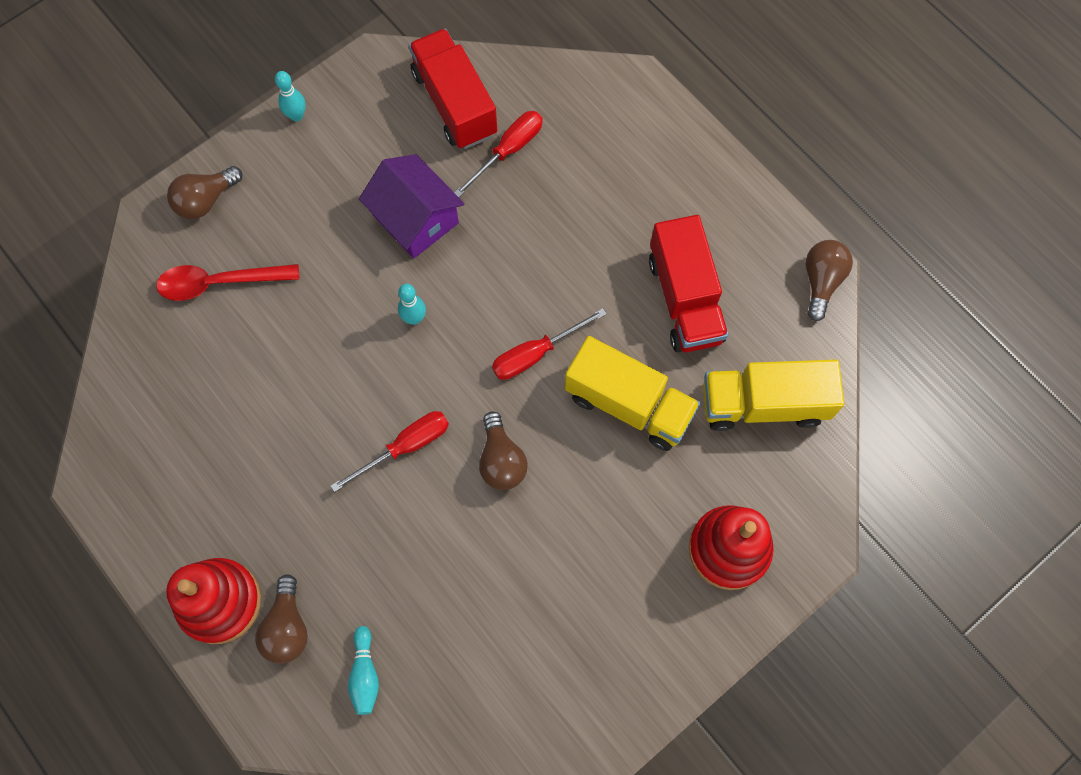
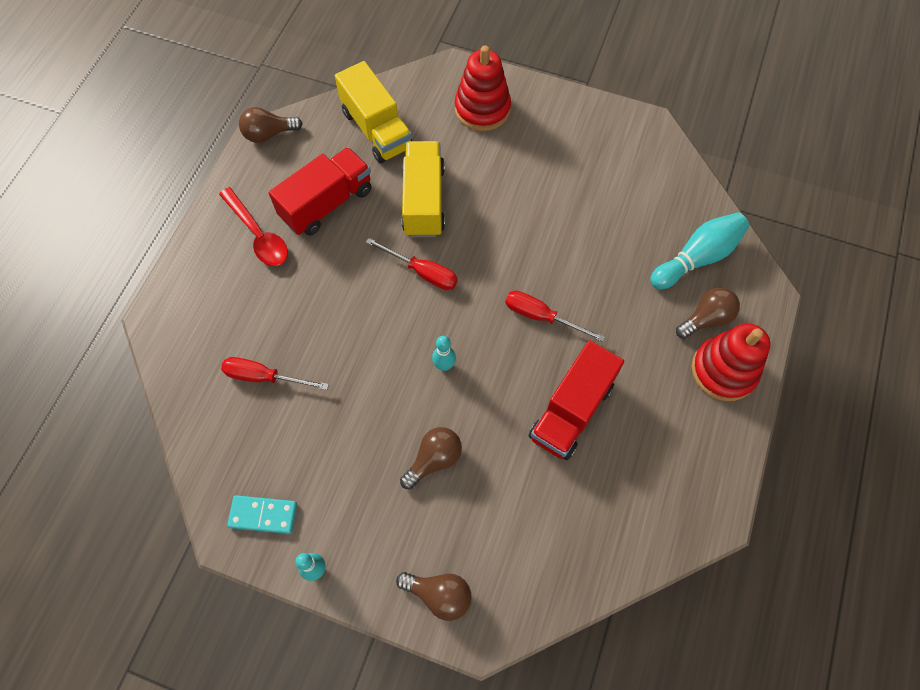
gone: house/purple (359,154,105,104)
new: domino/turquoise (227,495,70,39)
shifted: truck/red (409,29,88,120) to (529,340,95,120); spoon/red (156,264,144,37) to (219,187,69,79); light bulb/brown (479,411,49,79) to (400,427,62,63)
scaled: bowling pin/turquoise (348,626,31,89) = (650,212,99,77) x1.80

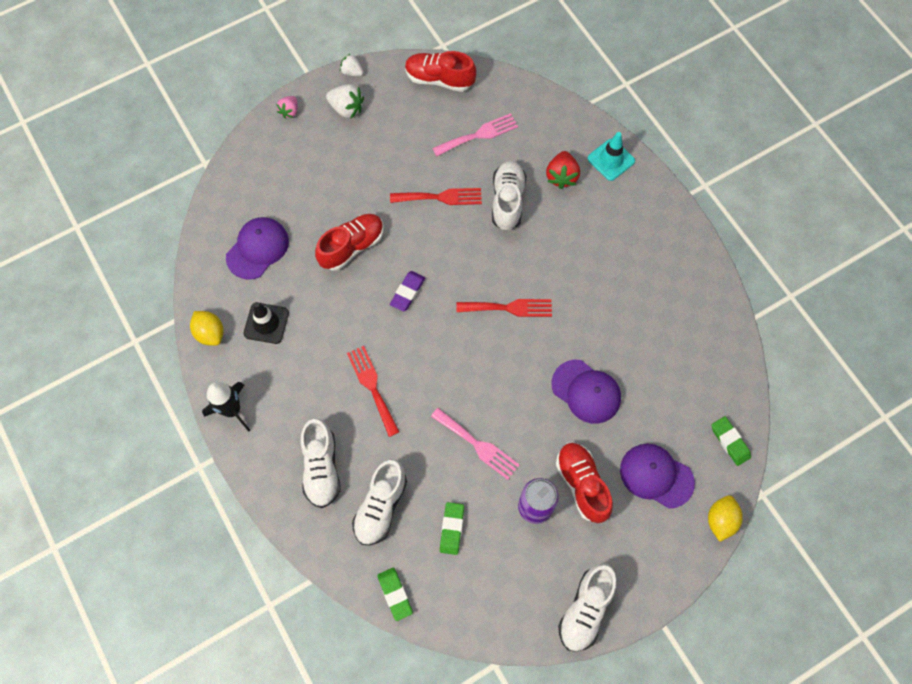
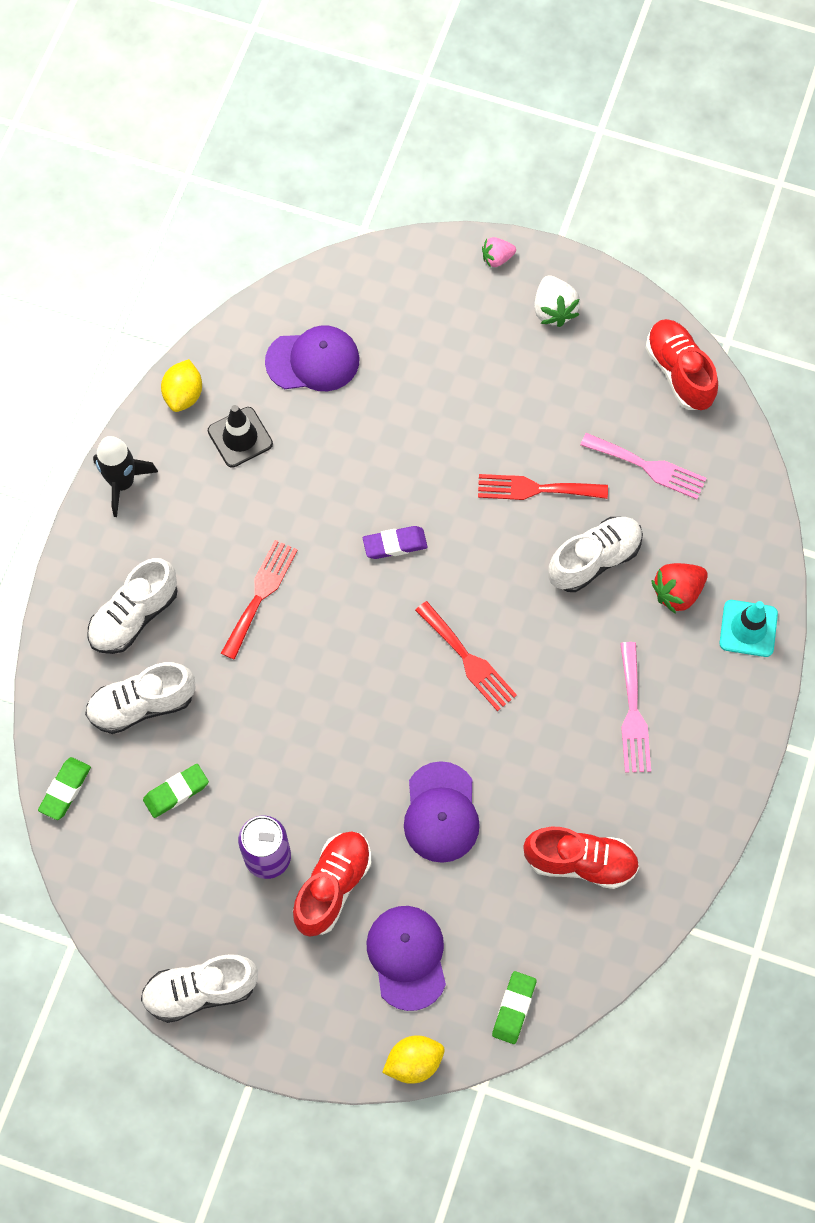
gone: strawberry/white (340,54,24,22)
shifted: shoe/red (315,214,69,57) to (523,827,116,62); fork/pink (431,408,88,72) to (620,642,31,131)
rotated: fork/red (390,188,92,17) = (478,474,130,26) 135 degrees clockwise

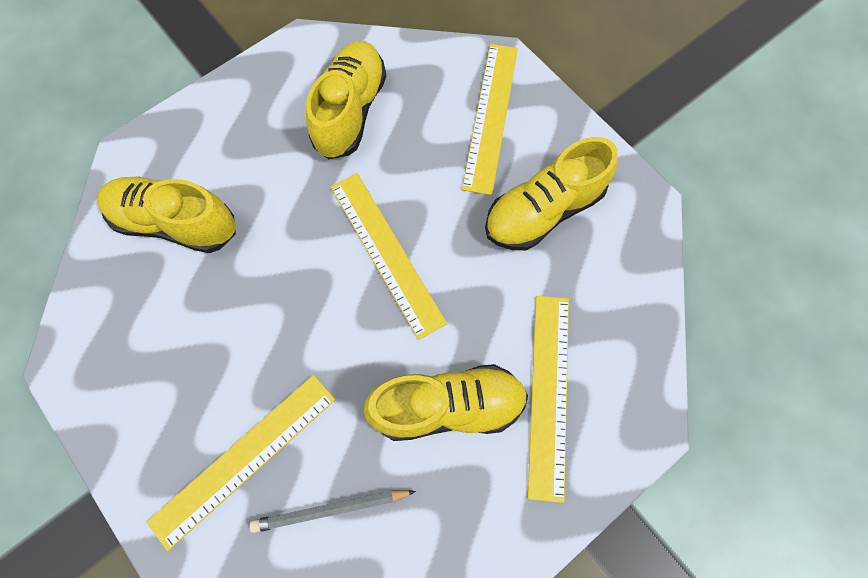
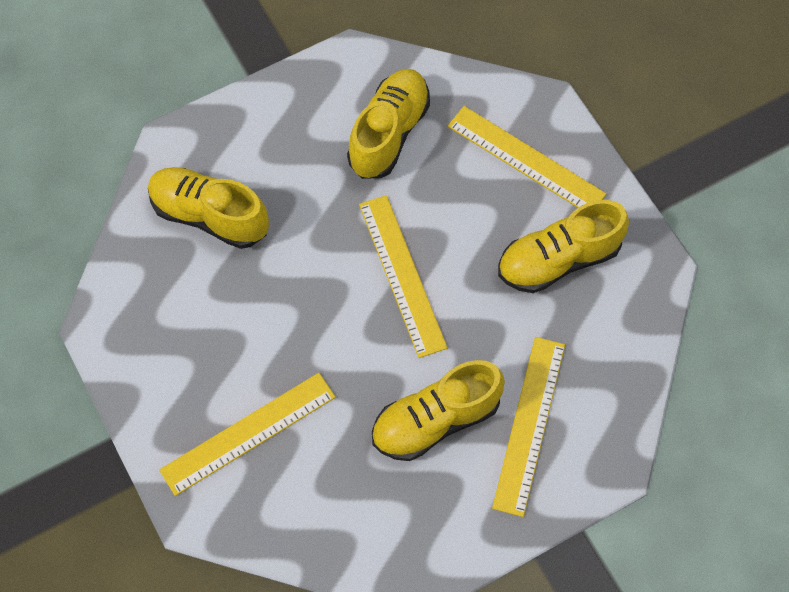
gone: pencil/grey (250,490,166,43)
rotated: ruler/yellow (462,44,56,151) = (448,106,158,102) 75 degrees counterclockwise; shoe/yellow (364,364,164,77) = (372,360,133,101) 150 degrees clockwise

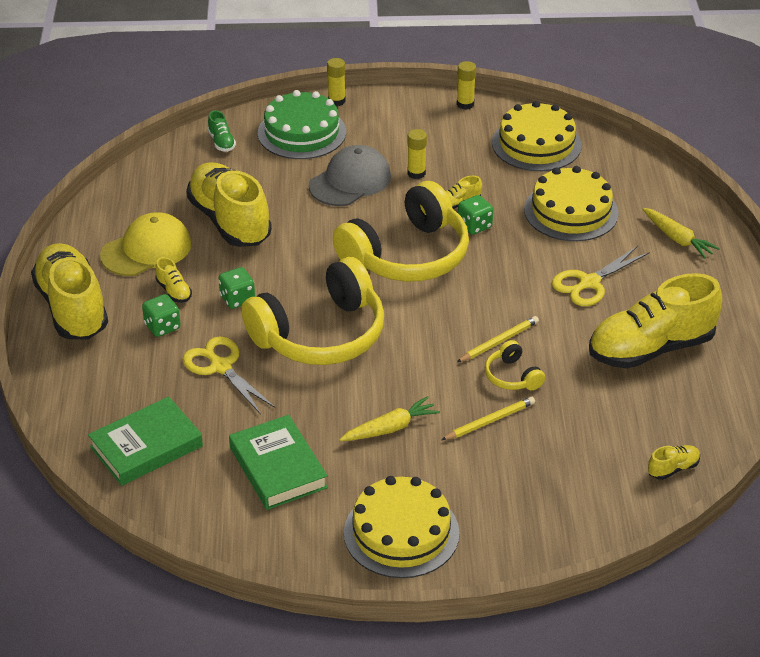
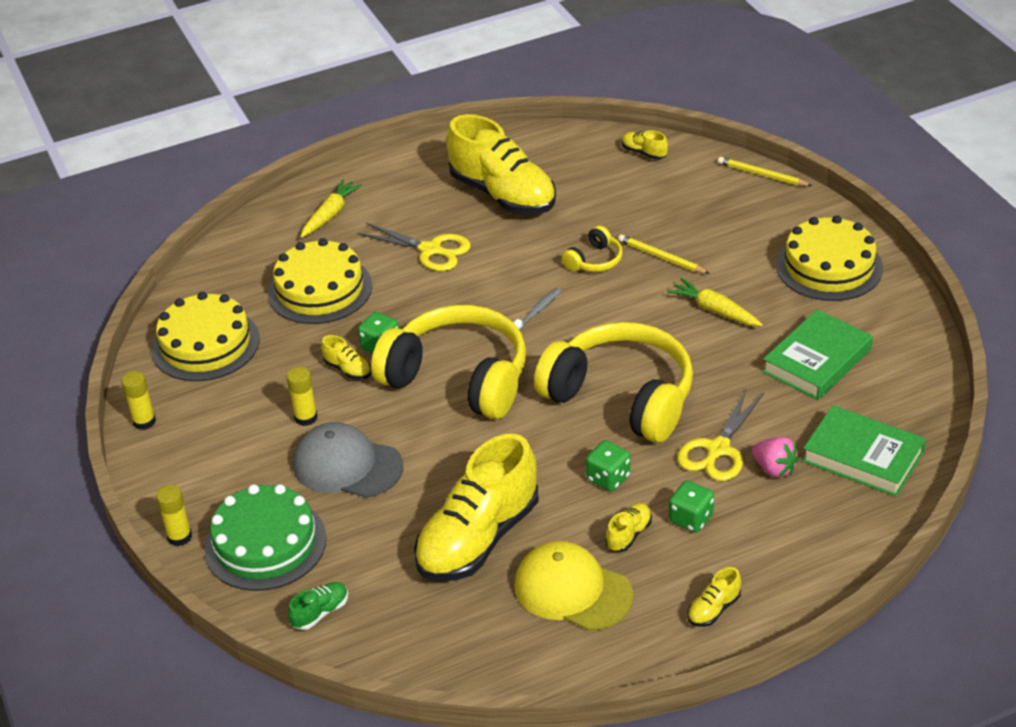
new: toothbrush/grey (513,288,48,43); strawberry/pink (752,437,47,41)
shifted: pencil/yellow (457,316,82,46) to (718,157,94,29)
scaled: shoe/yellow (31,243,77,97) = (687,567,54,60) x0.40

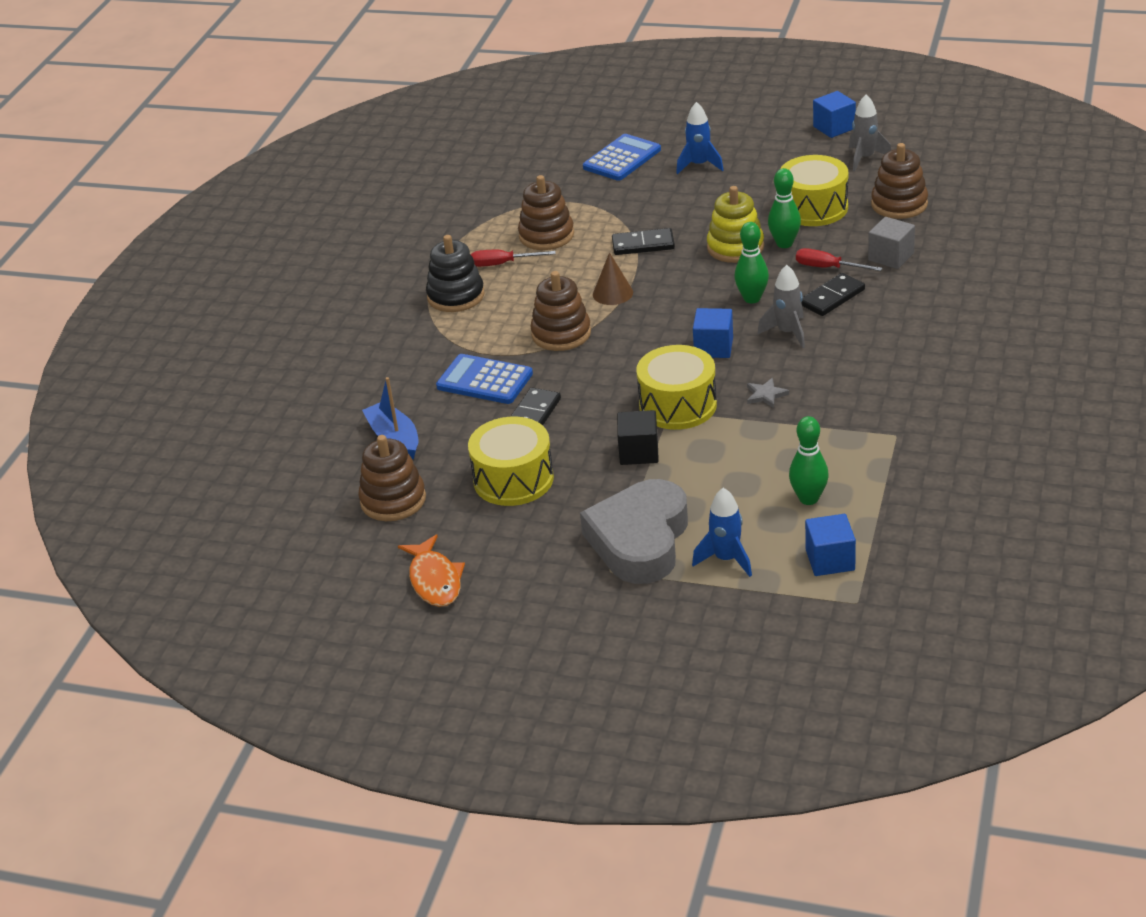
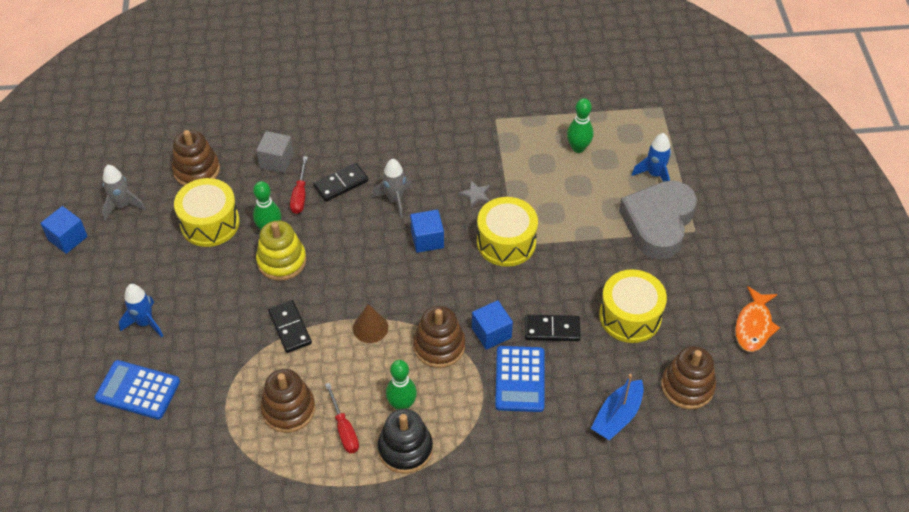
gone: cube/black (617,410,42,55)
shifted: bowling pin/green (734,222,35,82) to (386,360,31,50); cube/blue (805,514,51,62) to (472,300,41,50)
rotated: domino/black (801,273,64,43) = (313,163,55,39) 60 degrees counterclockwise; heart/grey (580,479,108,105) = (619,180,78,79) 120 degrees clockwise; fish/orange (398,534,67,73) = (735,286,45,66) 150 degrees clockwise

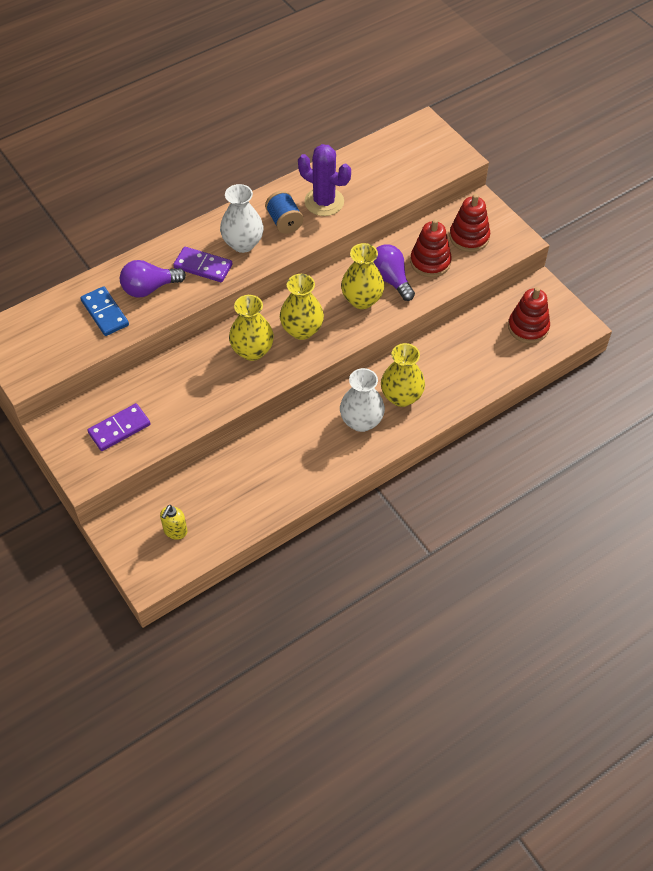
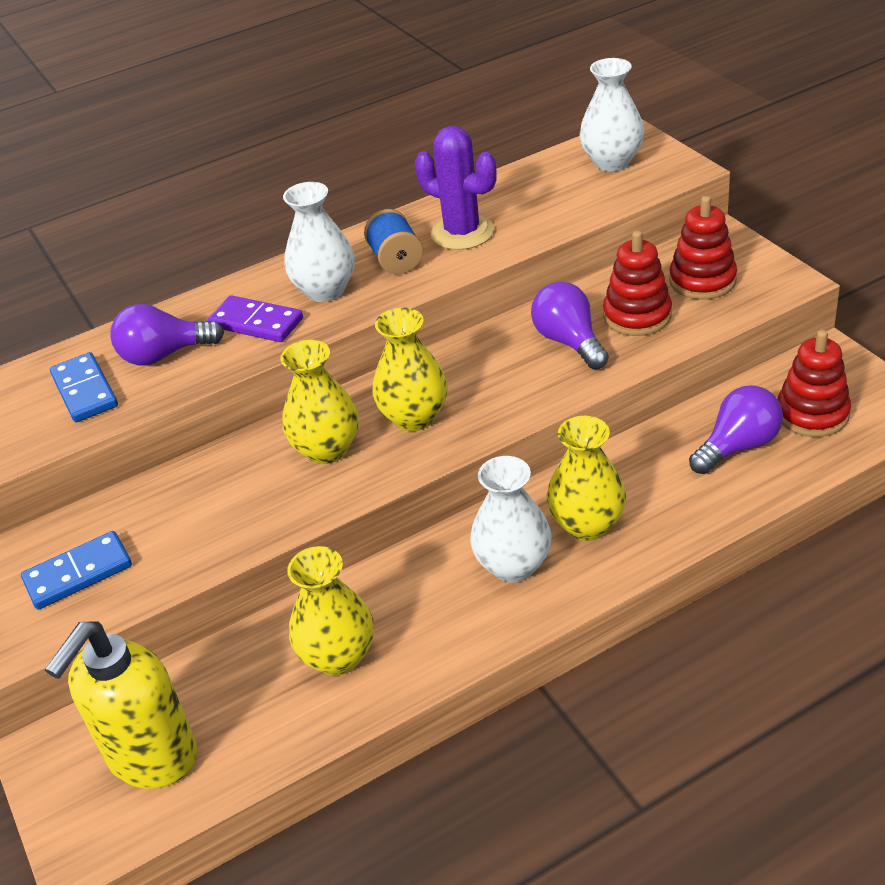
new: vase/white (580,58,64,113); light bulb/purple (689,385,94,89)
shifted: vase/yellow (341,243,43,66) to (287,546,87,130)
repainted: domino/purple (87,403,64,48) to domino/blue (21,531,111,79)
scaled: soap dispenser/yellow (160,505,28,35) = (45,621,152,168) x2.14

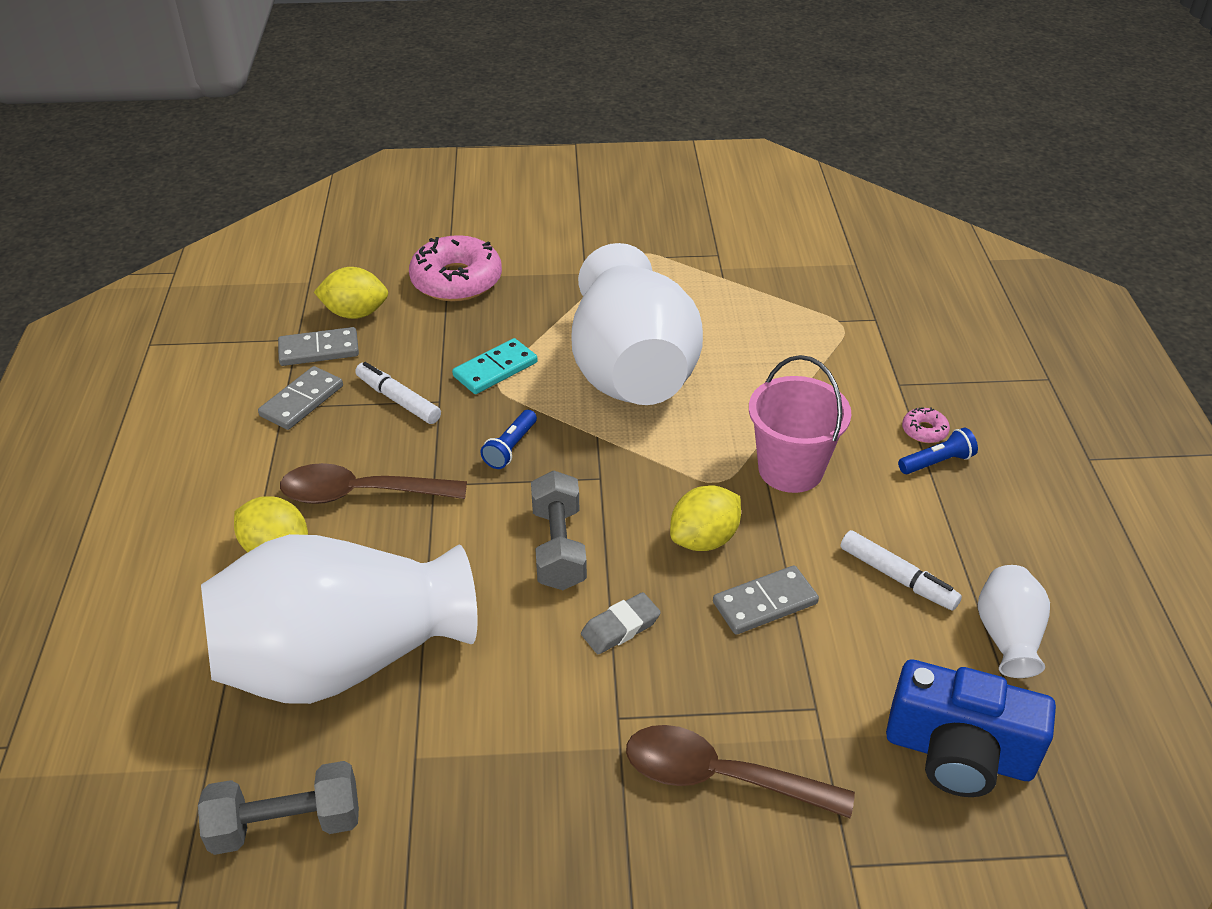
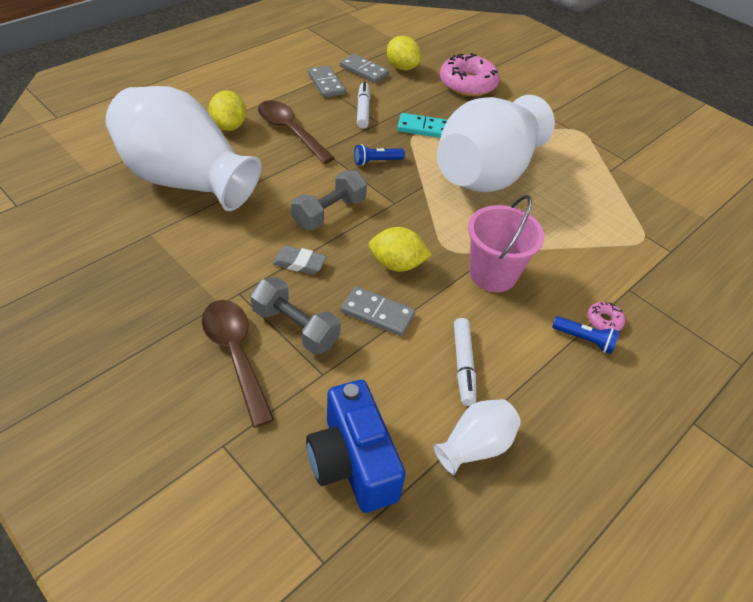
shifted: dumbbell/grey (198,761,161,94) to (250,277,91,77)
rotated: domino/grey (258,366,85,64) = (308,65,38,33) 75 degrees clockwise

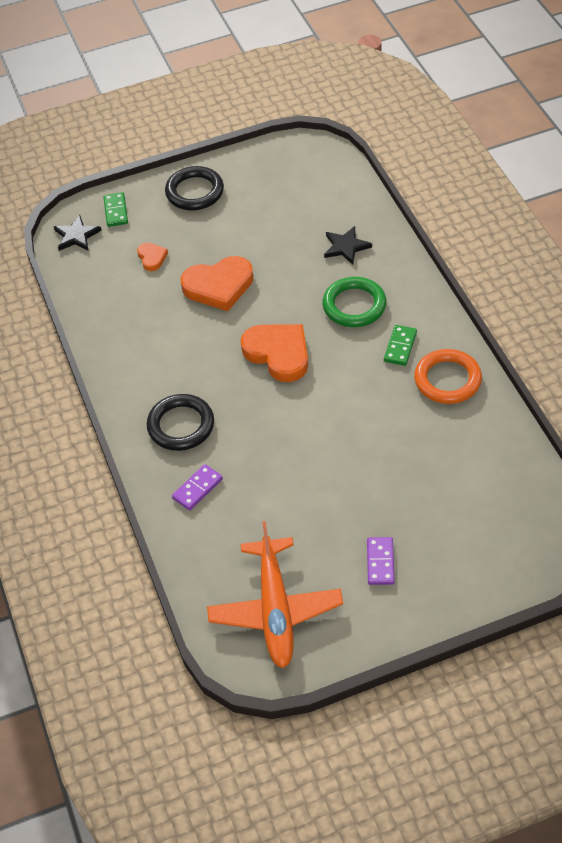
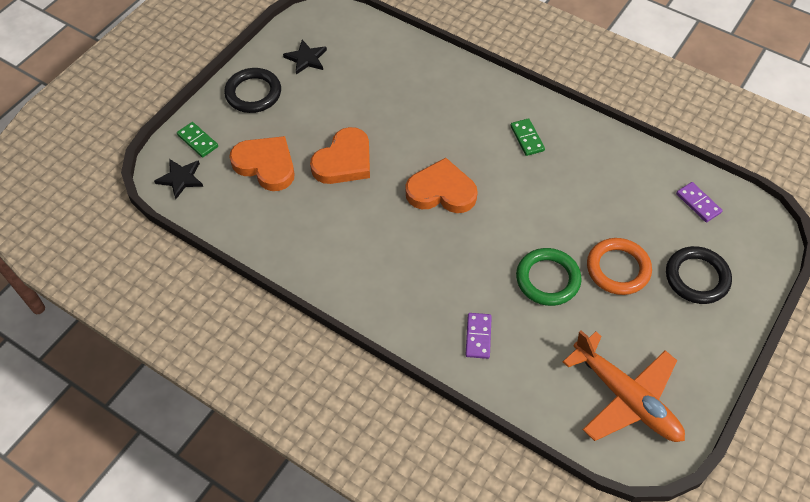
shifted: star/black (324,226,48,39) to (283,40,44,35); ring/green (322,277,64,50) to (516,248,66,58); ring/orange (414,349,68,55) to (587,238,65,57); ring/black (147,394,67,57) to (666,246,66,58); domino/purple (367,537,28,48) to (676,182,47,40)
scaled: heart/orange (137,243,31,28) = (229,136,65,55) x2.04

